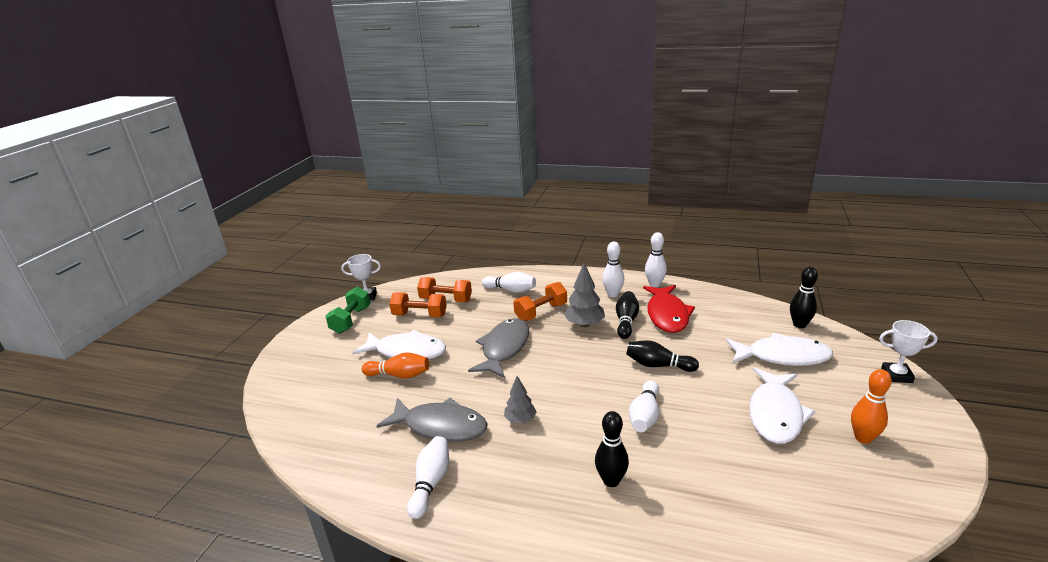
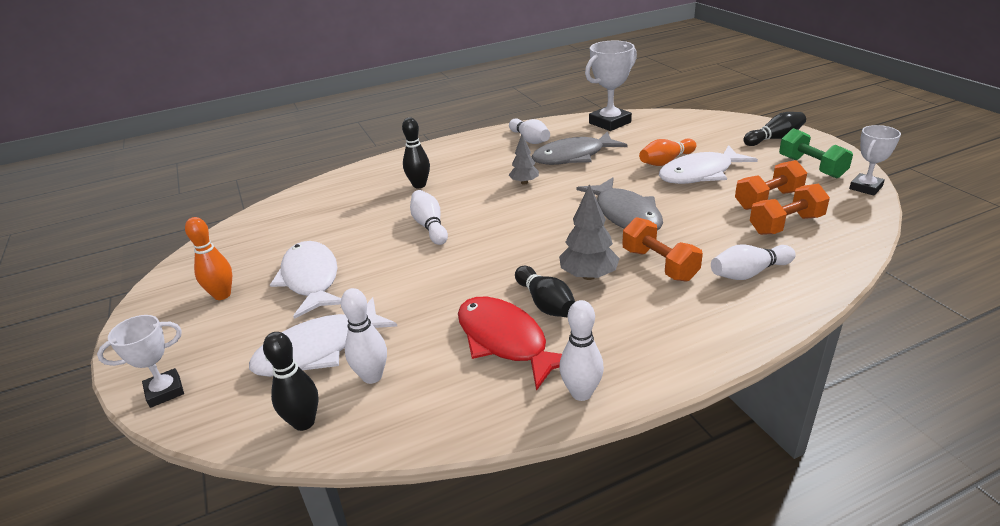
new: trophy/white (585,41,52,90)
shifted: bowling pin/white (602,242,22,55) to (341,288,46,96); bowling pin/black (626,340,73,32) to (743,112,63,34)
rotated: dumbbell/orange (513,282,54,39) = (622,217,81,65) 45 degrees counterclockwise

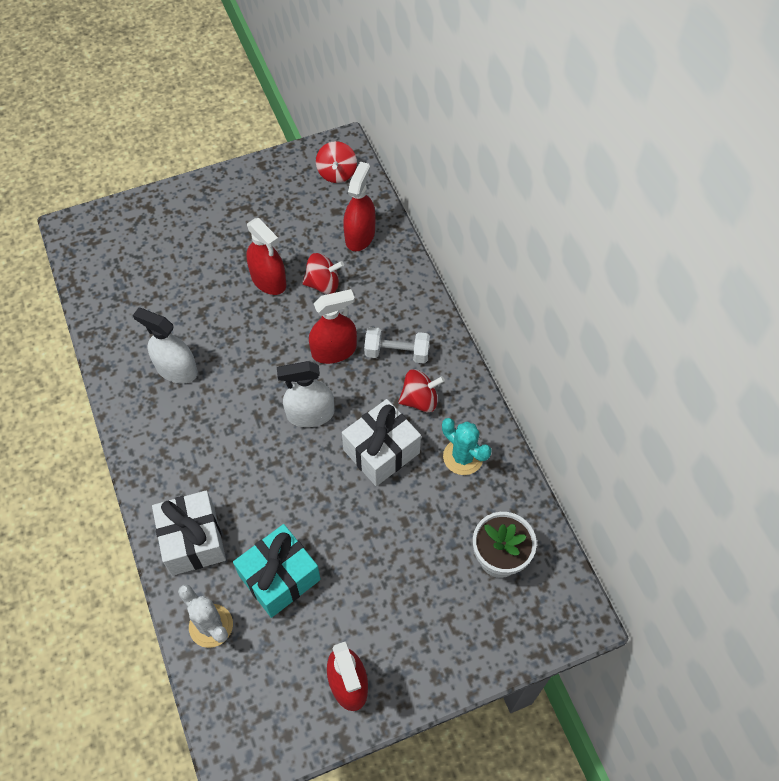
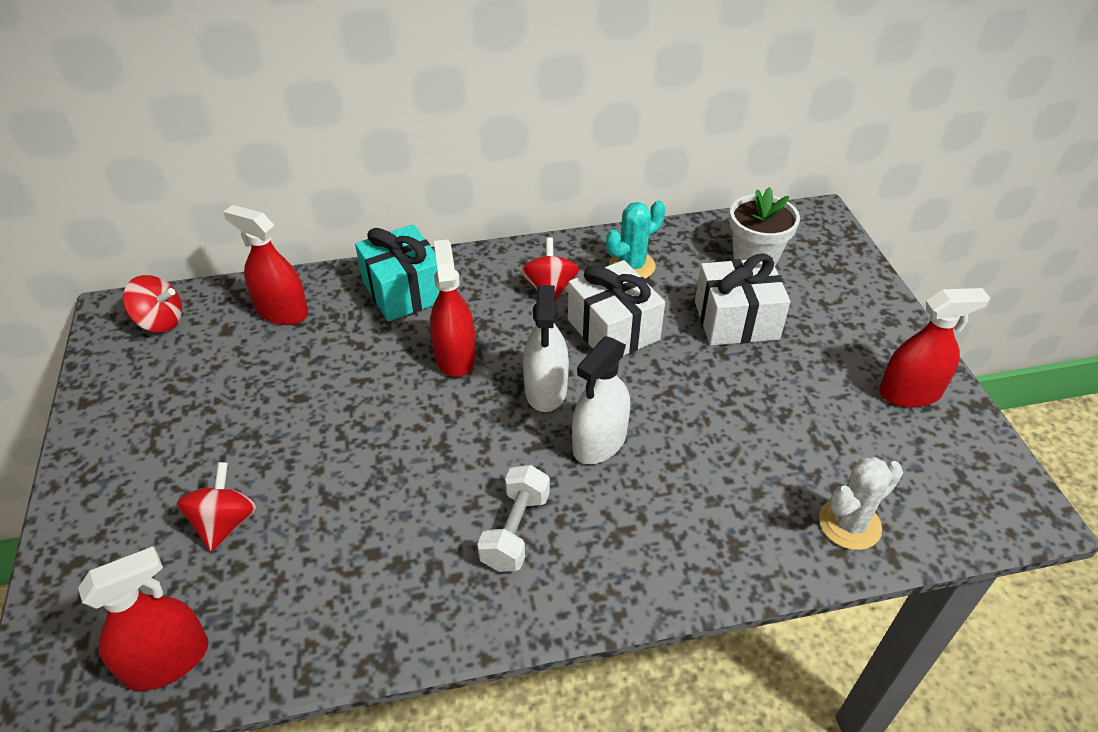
shifted: spray bottle/red (246,218,41,77) to (78,546,130,145); spinning top/red (303,253,41,41) to (177,462,80,90); spray bottle/white (133,308,65,76) to (572,336,58,128); dumbbell/white (364,327,66,37) to (477,465,73,107); gift/white (152,490,74,86) to (695,254,95,92); gift/turquoise (233,524,88,94) to (355,224,85,98)

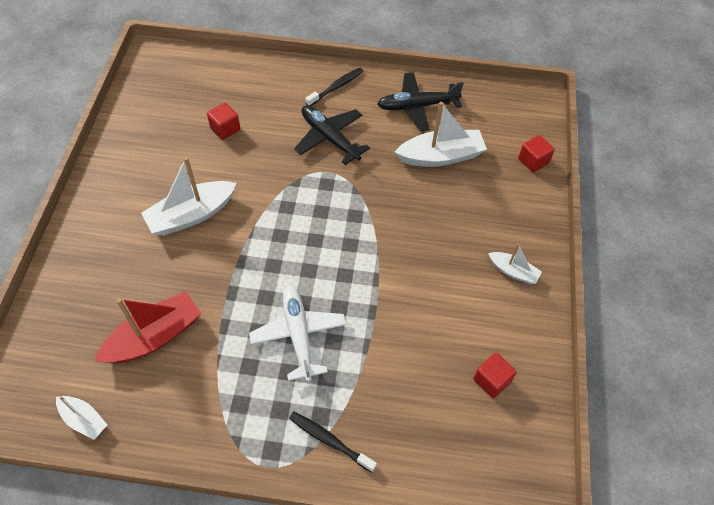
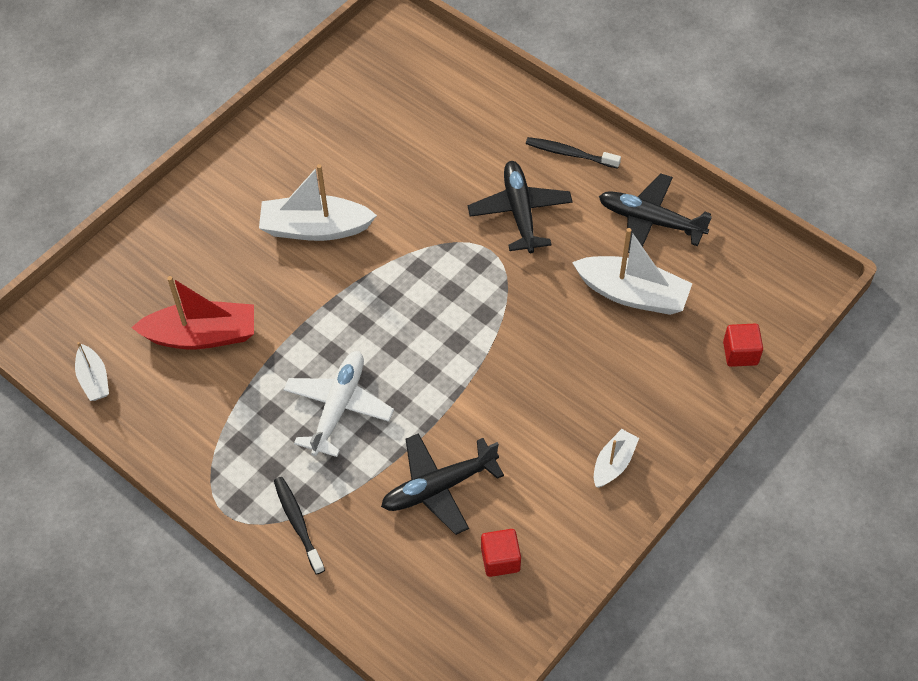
gone: cube/red (207,103,33,37)
new: plane/black (381,433,123,102)
rotated: toothbrush/black (305,67,58,39) = (526,137,95,32) 150 degrees counterclockwise; boat/white (488,243,54,41) = (594,429,45,59) 120 degrees counterclockwise

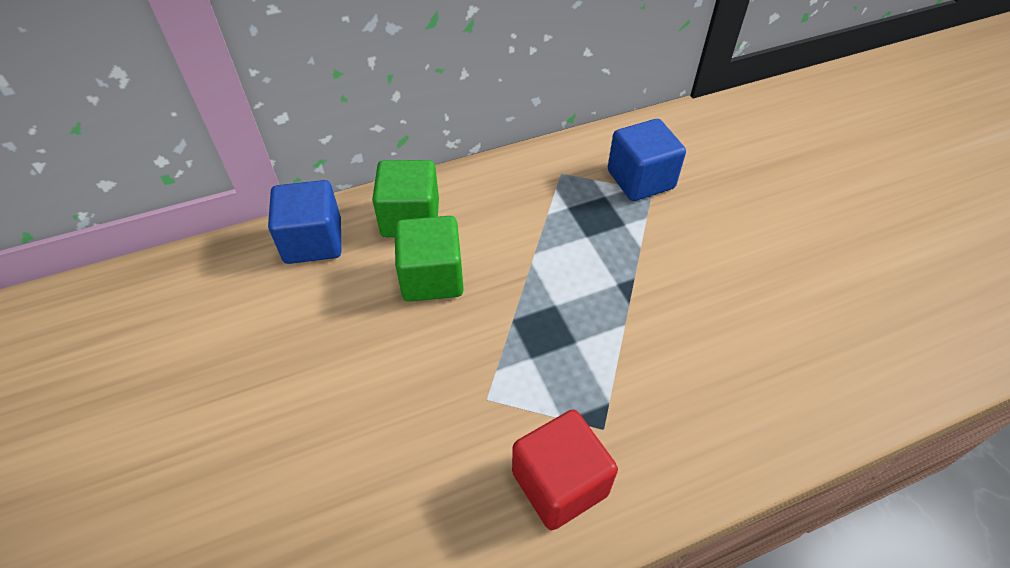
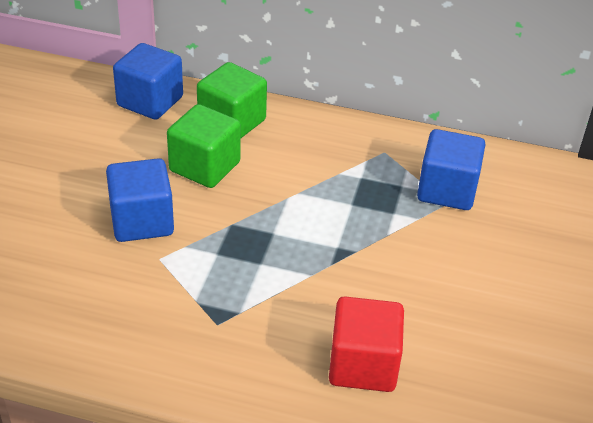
new: cube/blue (106,158,68,84)
shifted: cube/red (512,410,106,120) to (329,296,75,96)

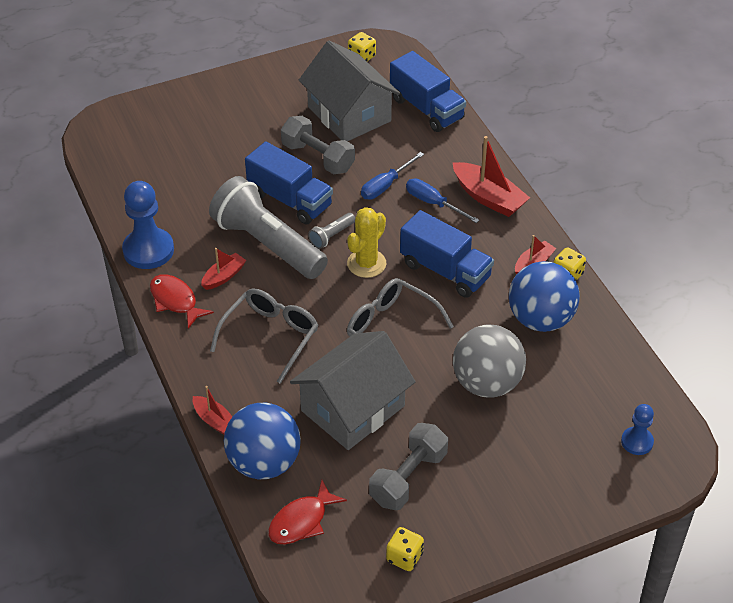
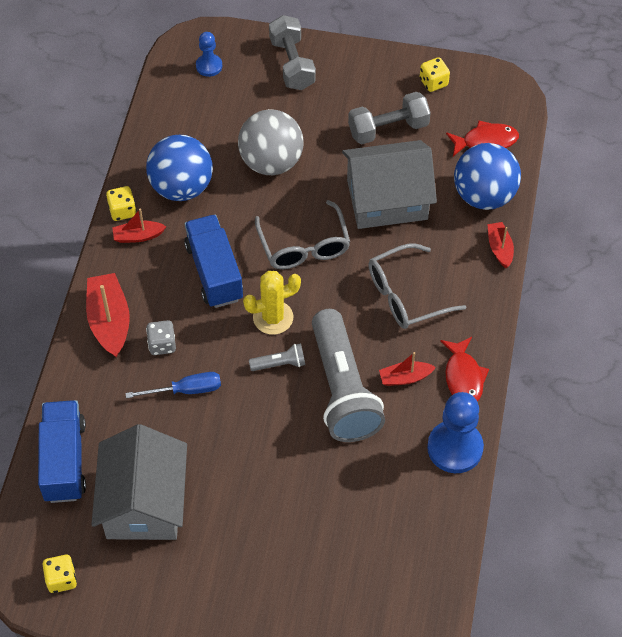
gone: truck/blue (245,141,88,84)
shifted: dumbbell/grey (281,116,74,58) to (269,15,47,75)
swapped: screwdriver/blue (406,178,73,45) to dice/grey (146,320,30,35)

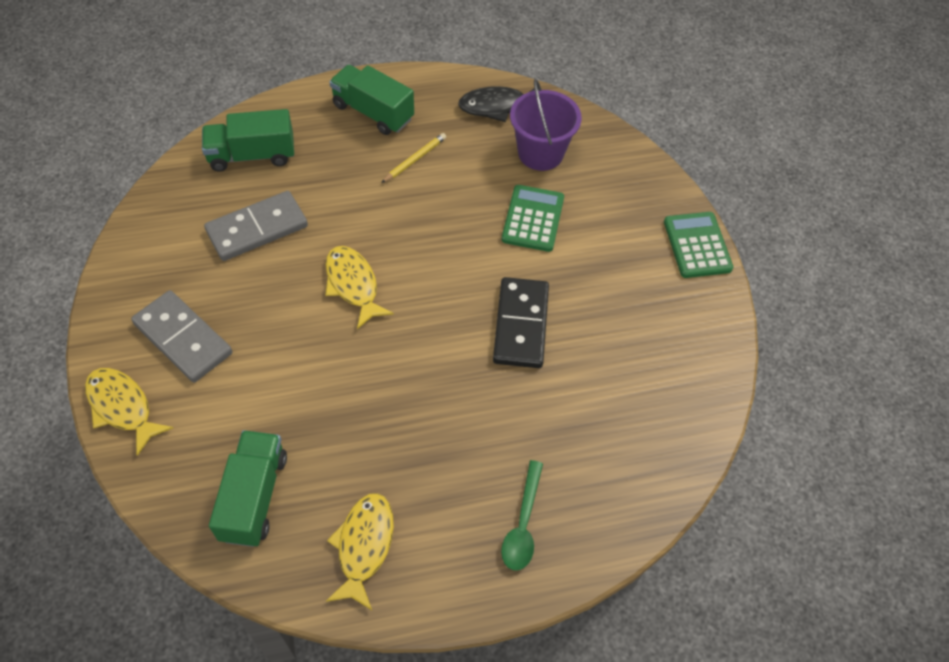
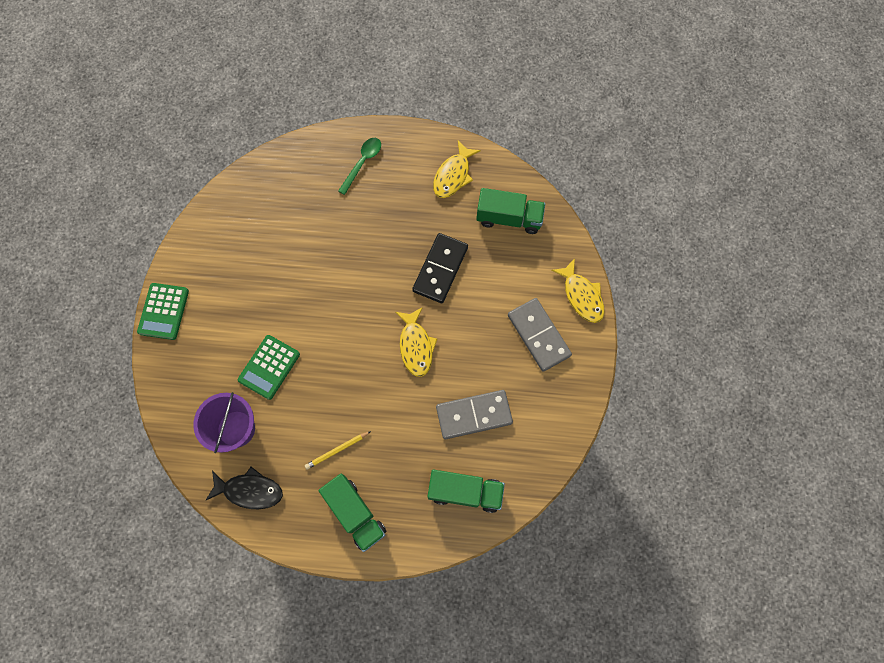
shifted: domino/black (493,277,56,91) to (412,233,56,70)
rotated: truck/green (209,430,78,117) = (476,188,69,46) 105 degrees counterclockwise

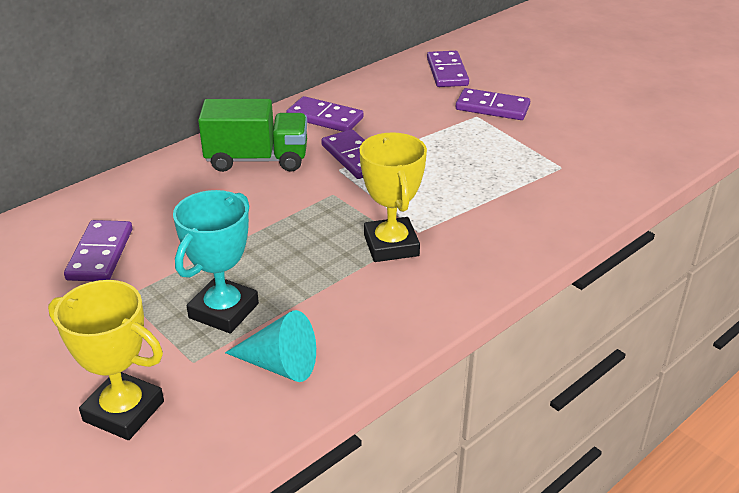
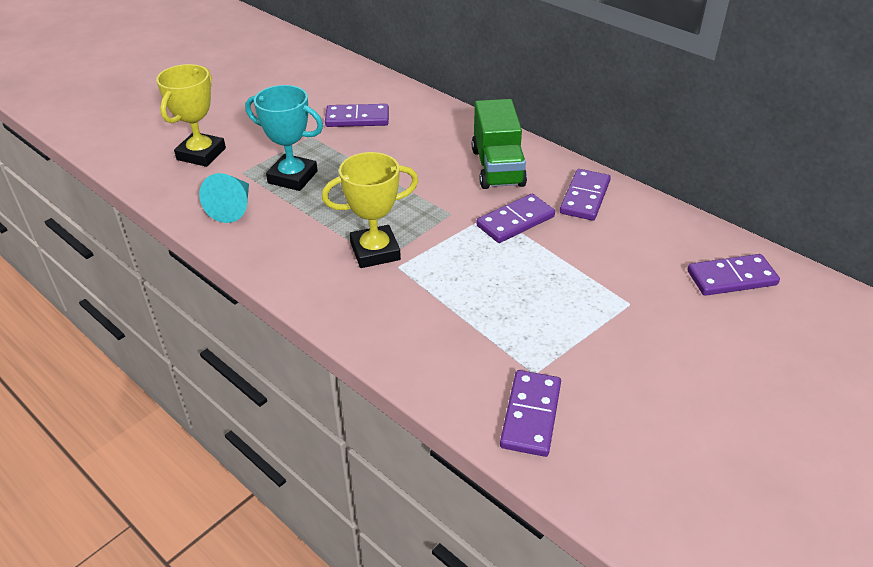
shifted: domino/purple (456,88,74,32) to (500,370,61,87)

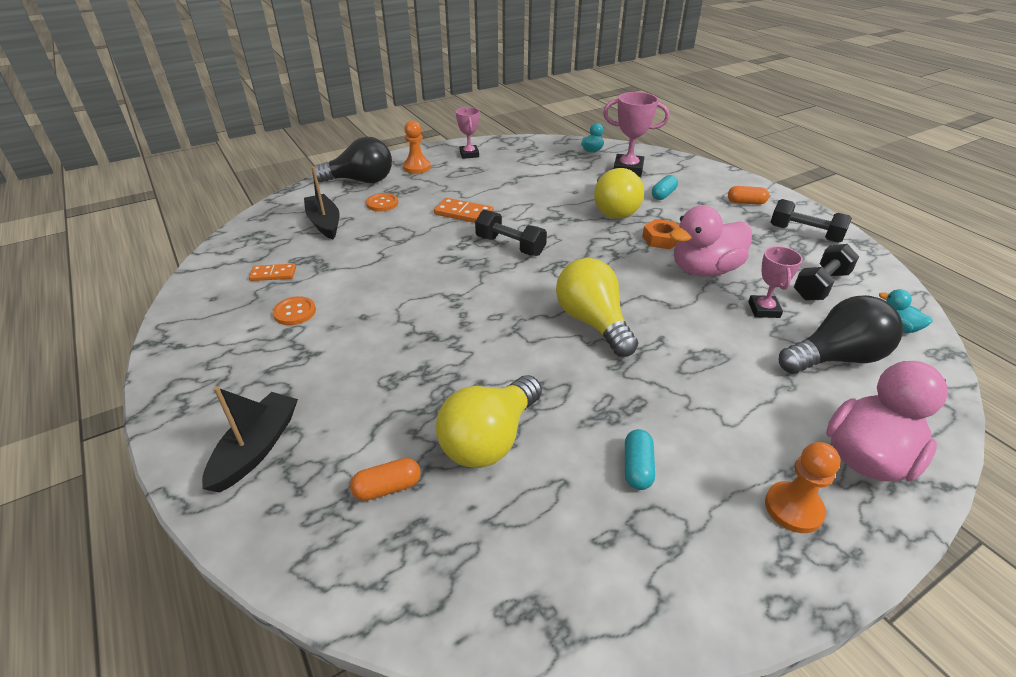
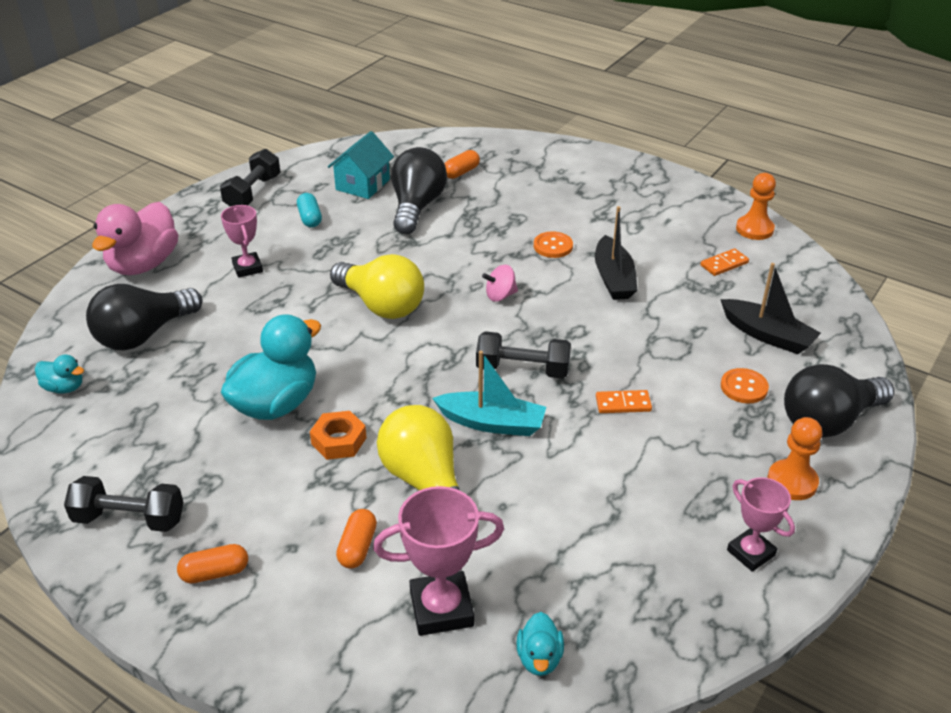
new: house/turquoise (328,131,66,68); spinning top/pink (482,265,36,37); boat/turquoise (432,351,114,85)
shifted: dumbbell/black (794,244,65,57) to (220,149,60,58); trophy/pink (748,246,55,72) to (221,205,42,73); button/orange (273,296,43,29) to (534,232,39,26); boat/black (202,386,96,107) to (595,206,42,94); pawn/orange (765,442,76,91) to (736,173,40,67)
repainted: capsule/turquoise (652,175,26,25) to capsule/orange (336,509,41,60); duck/pink (669,206,83,71) to duck/turquoise (221,314,100,106); light bulb/yellow (436,375,106,93) to light bulb/black (391,147,56,87)
scaled: domino/orange (434,198,60,25) = (596,390,56,23) x0.67

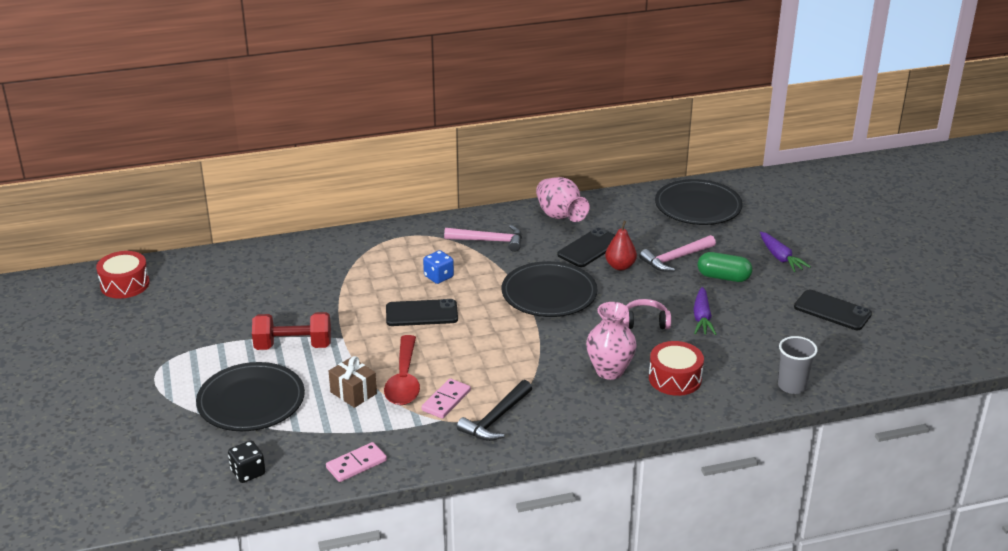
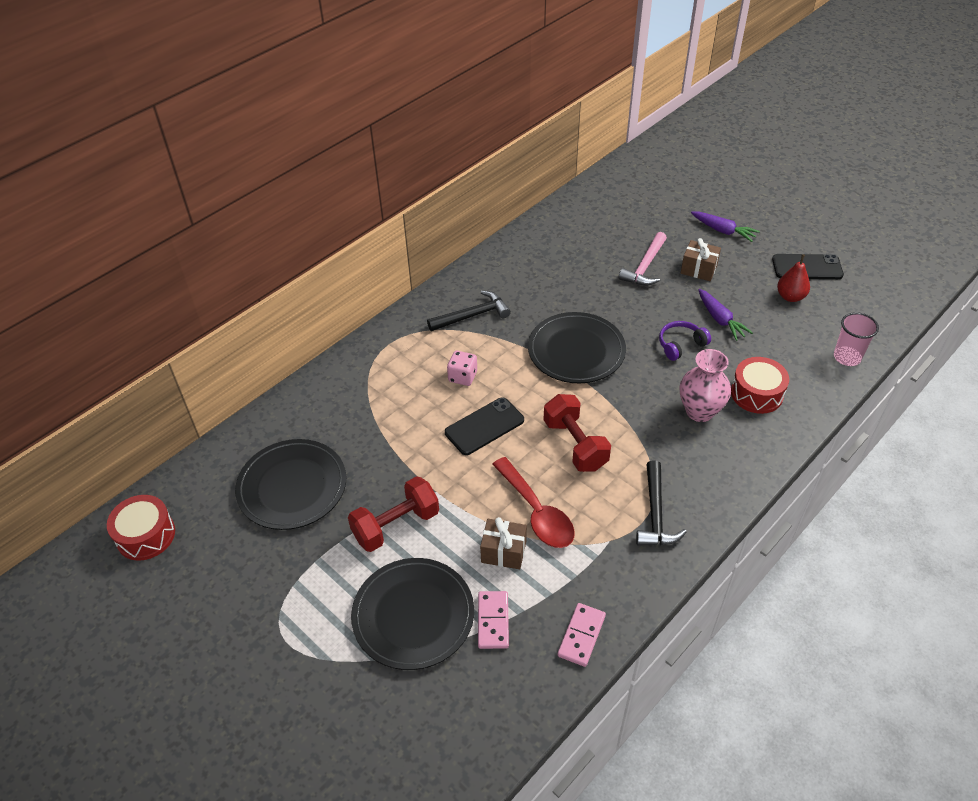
gone: vase/pink (536,177,54,45); phone/black (557,228,58,39); dice/black (228,441,37,42)
new: dumbbell/red (544,394,67,78)
shifted: plate/black (655,179,88,46) to (235,439,111,91); pear/red (605,221,32,49) to (777,254,33,48); domino/pink (421,378,50,41) to (478,591,31,58)
swapped: capsule/green (698,252,54,30) to gift/brown (681,238,40,43)
repainted: hammer/pink (444,225,78,27) to hammer/black (427,291,84,40); dice/blue (423,250,31,34) to dice/pink (447,351,30,35); headphones/pink (623,299,48,30) to headphones/purple (659,321,52,40); cup/grey (778,336,40,58) to cup/pink (834,312,45,54)

